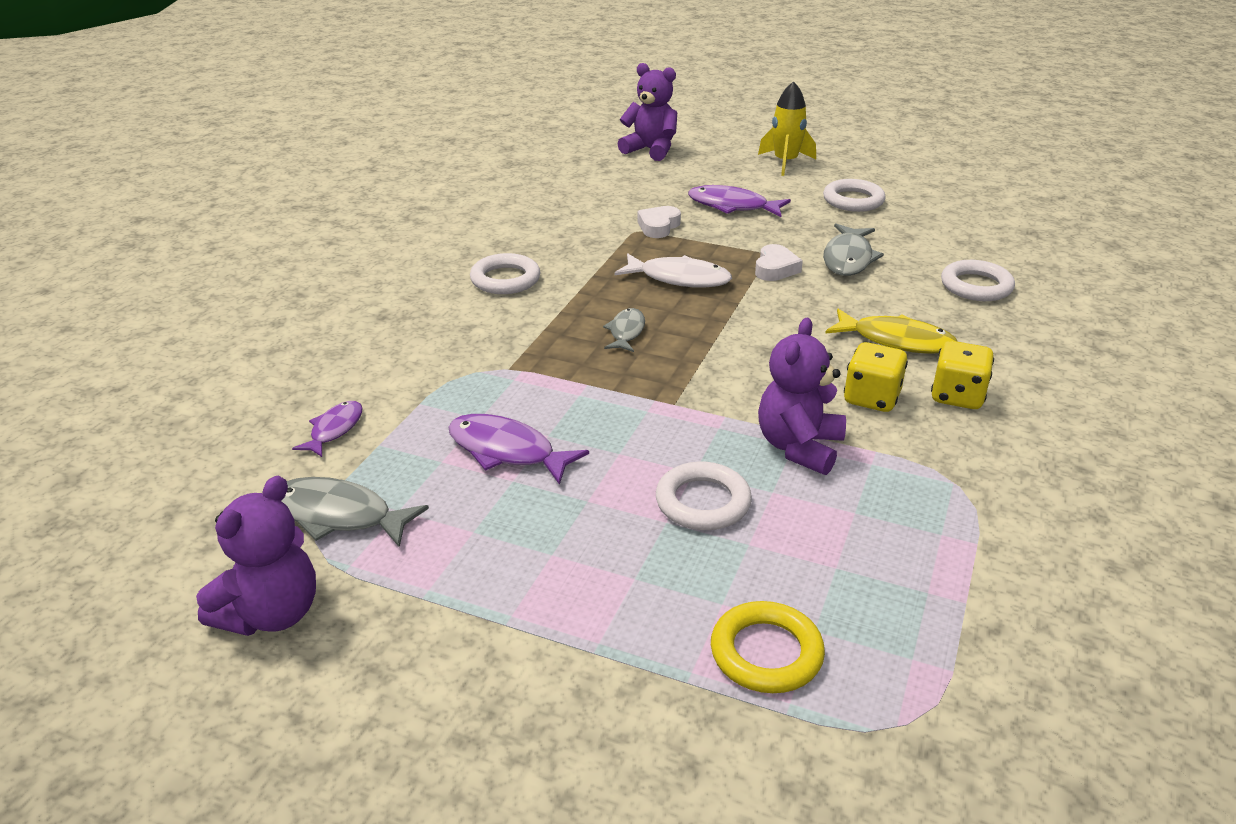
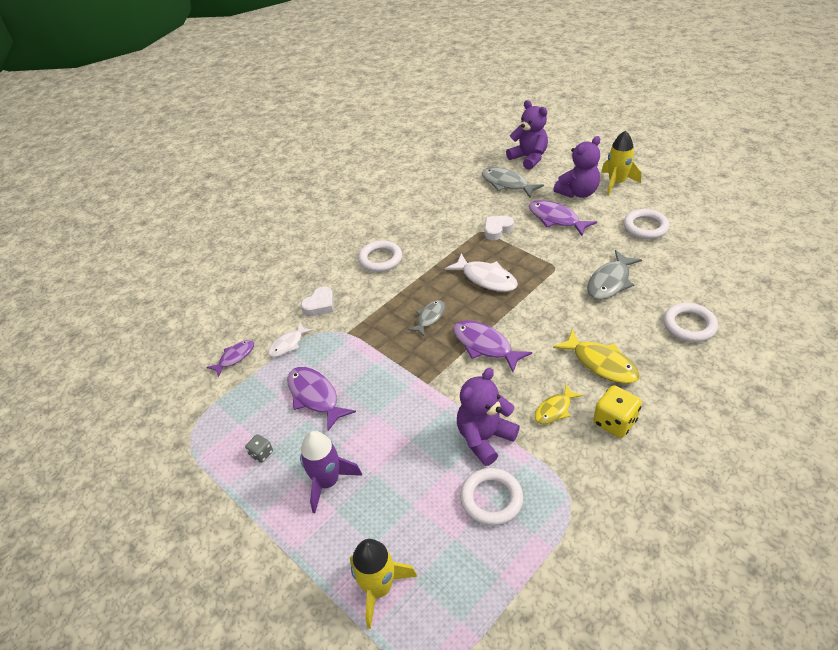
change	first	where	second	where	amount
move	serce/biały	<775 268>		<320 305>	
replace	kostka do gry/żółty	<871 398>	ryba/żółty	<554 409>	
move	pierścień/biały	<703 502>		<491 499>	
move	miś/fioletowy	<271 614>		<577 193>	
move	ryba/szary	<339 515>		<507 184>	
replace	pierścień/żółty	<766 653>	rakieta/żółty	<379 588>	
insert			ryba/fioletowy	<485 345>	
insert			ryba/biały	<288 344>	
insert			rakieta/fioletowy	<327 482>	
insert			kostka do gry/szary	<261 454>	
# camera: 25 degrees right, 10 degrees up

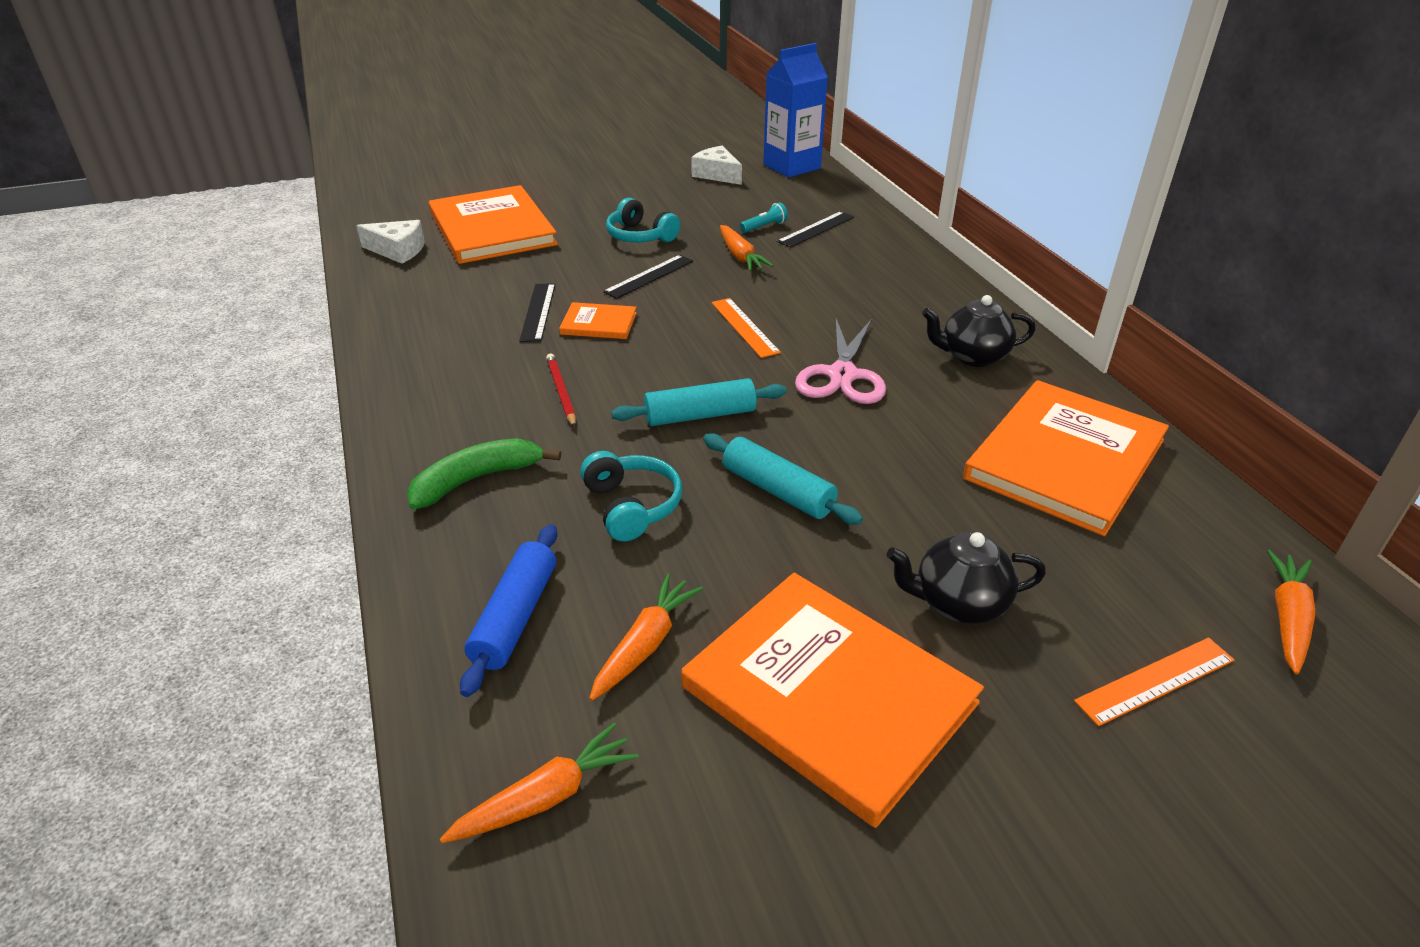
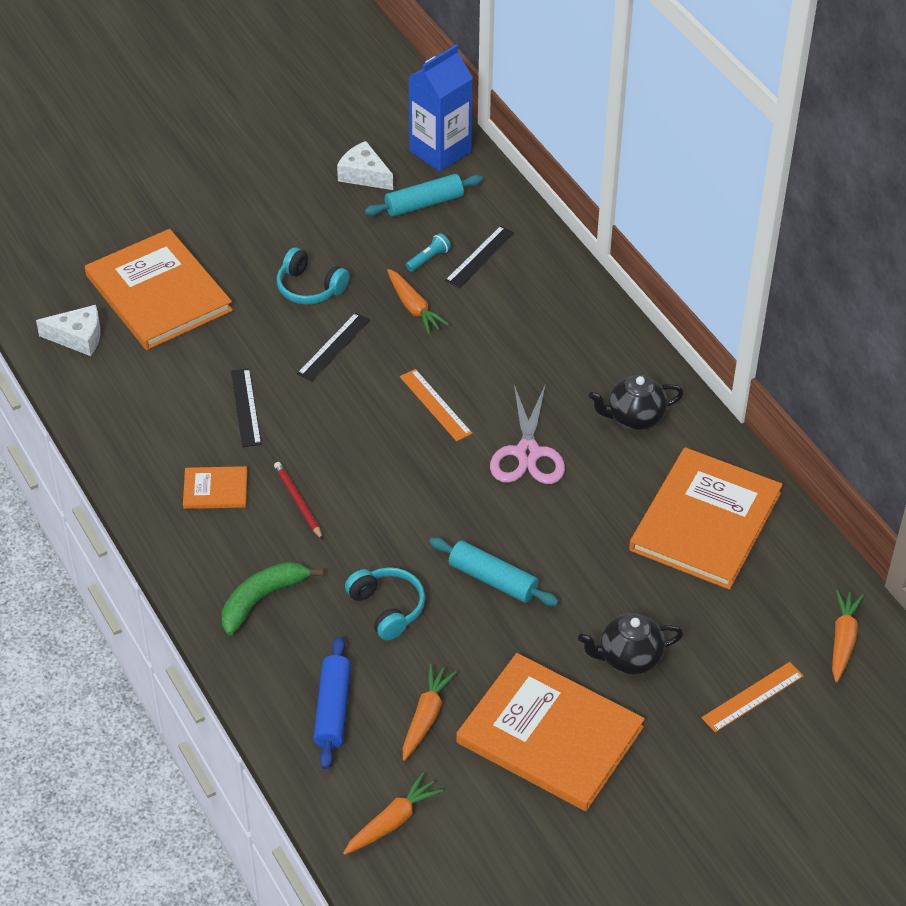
change	first	where	second	where	amount
move	książka/pomarańczowy	<598 323>		<215 490>	
move	wałek do ciasta/turkusowy	<700 415>		<424 204>	
# camera: 10 degrees left, 10 degrees up

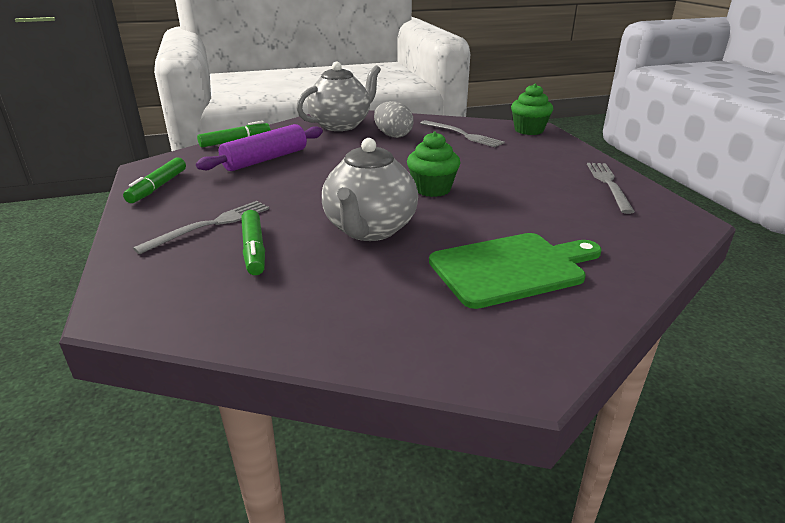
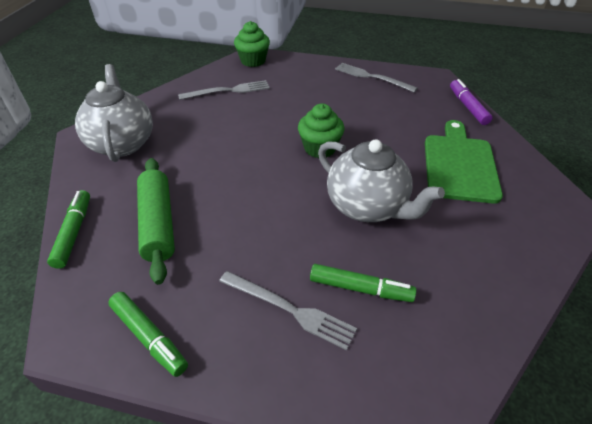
change	first	where	second	where	amount
delete	jajko/szary	<393 135>			
recolor	wałek do ciasta/fioletowy	<265 159>	wałek do ciasta/zielony	<158 223>	
rotate	widelec/szary	<210 225>		<289 309>	135 degrees clockwise
insert			flamaster/fioletowy	<467 107>	
# camera: 60 degrees left, 15 degrees up

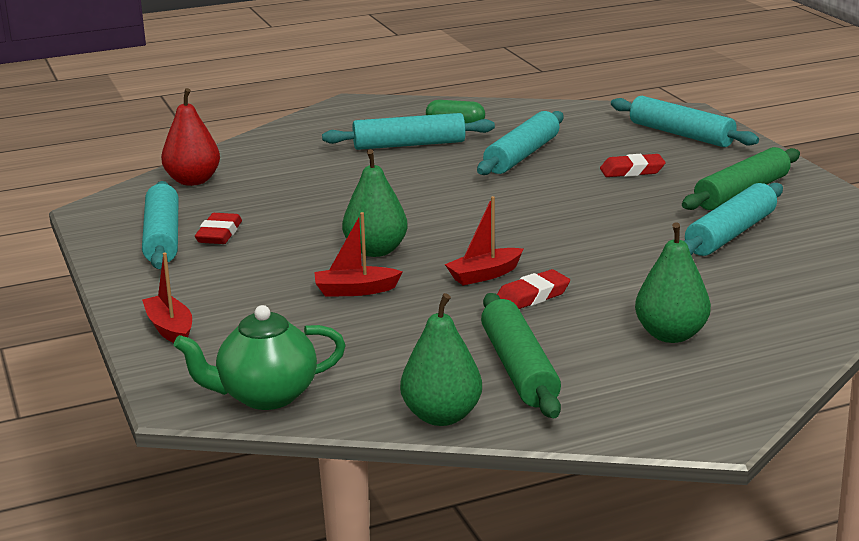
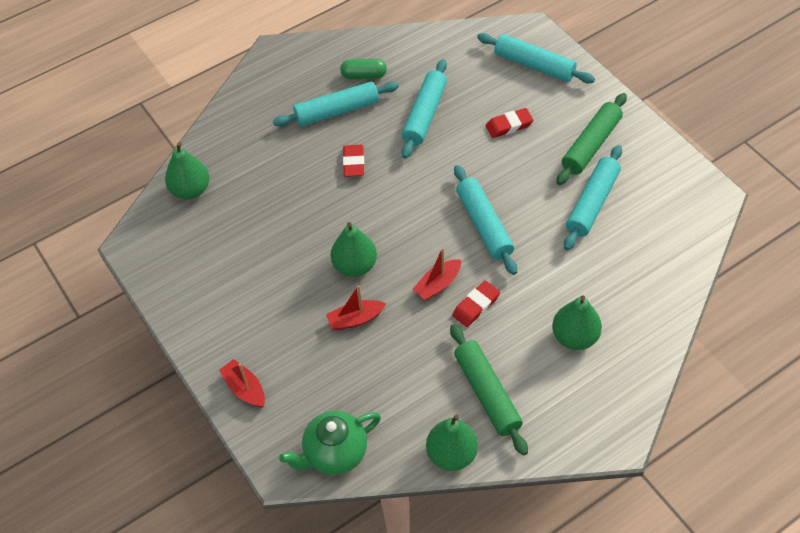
change	first	where	second	where	amount
recolor	gruszka/czerwony	<193 181>	gruszka/zielony	<191 190>	
move	wałek do ciasta/turkusowy	<162 238>		<484 225>	
move	gumka do mazania/czerwony	<219 234>		<354 163>	
# camera: 10 degrees left, 30 degrees up

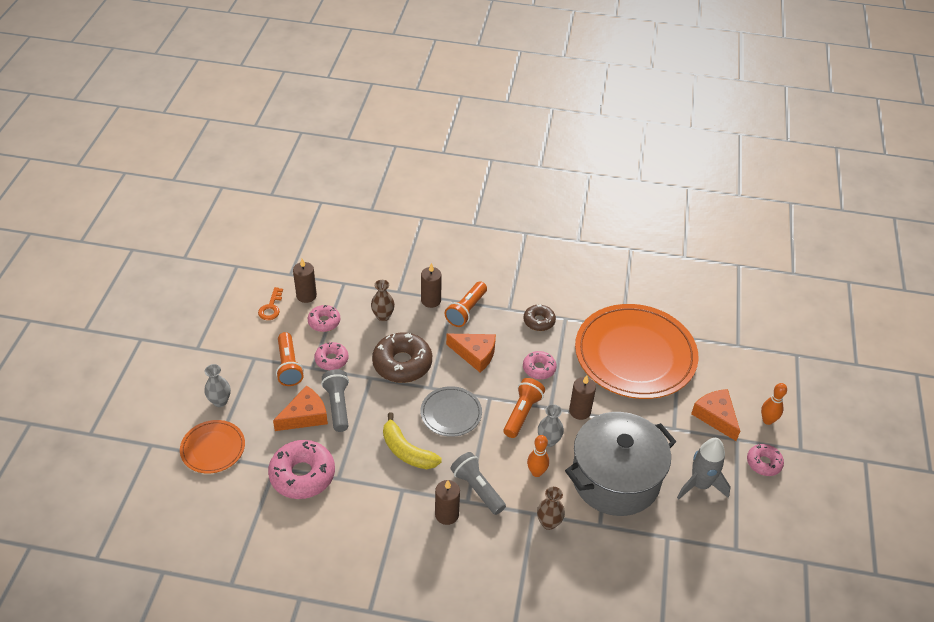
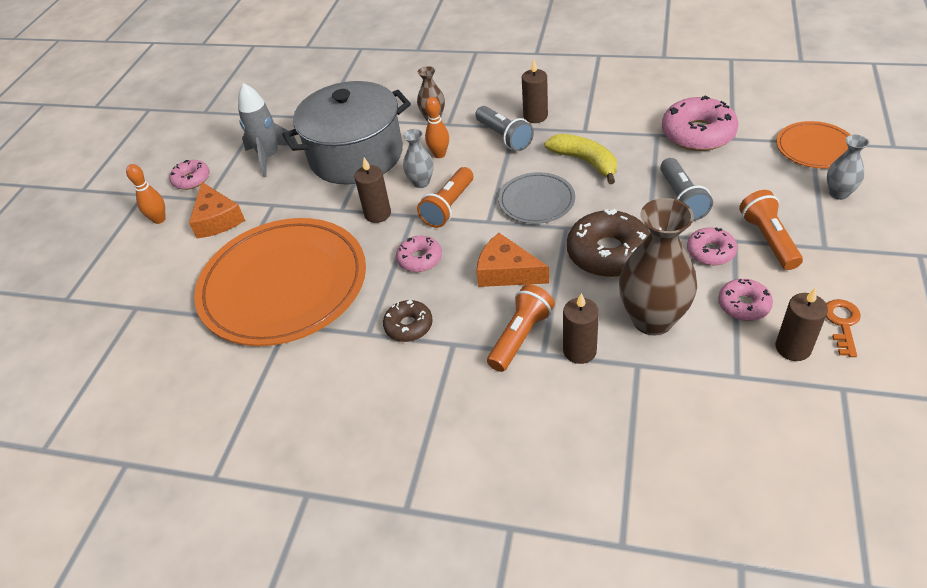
change	first	where	second	where	amount
resize	wazon/brązowy	<383 316>		<652 319>	x1.95
delete	ser/pomarańczowy	<305 416>			
# camera: 170 degrees left, 0 degrees up

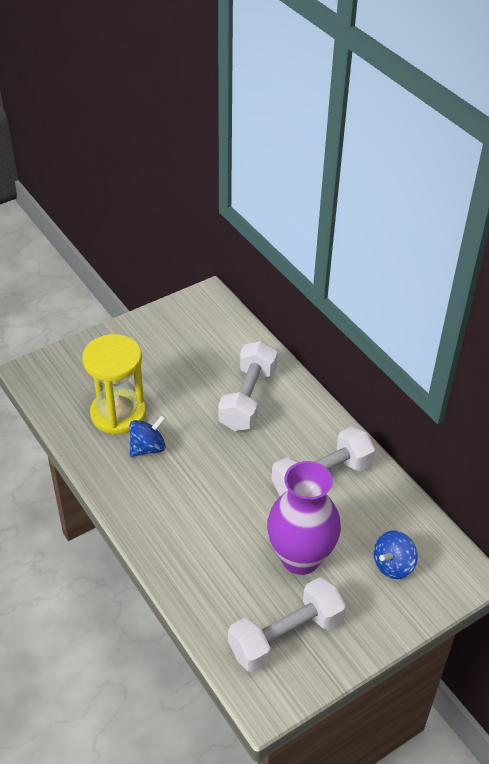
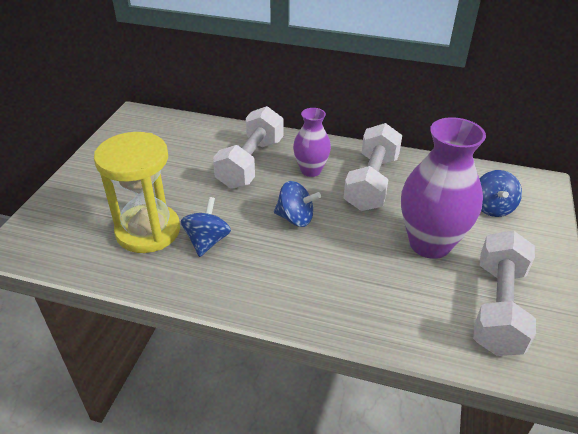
change	first	where	second	where	amount
rotate	hantel/biały	<248 399>		<251 163>	45 degrees clockwise
insert			wazon/fioletowy	<311 170>	
insert			bączek/niebieski	<295 218>	
# camera: 40 degrees left, 5 degrees down

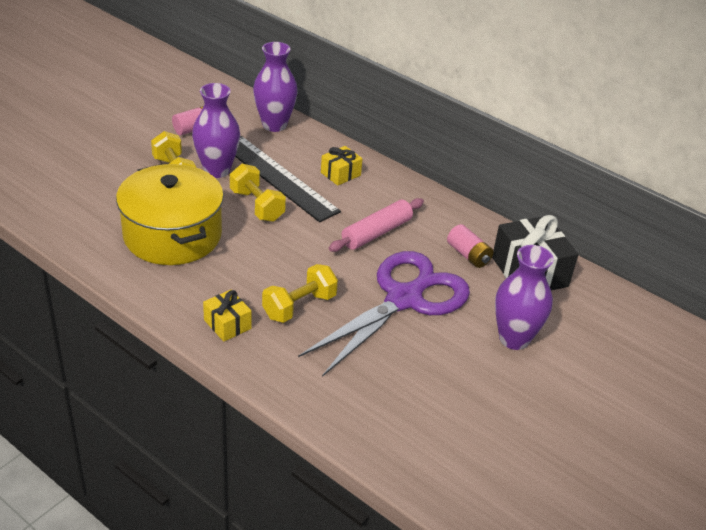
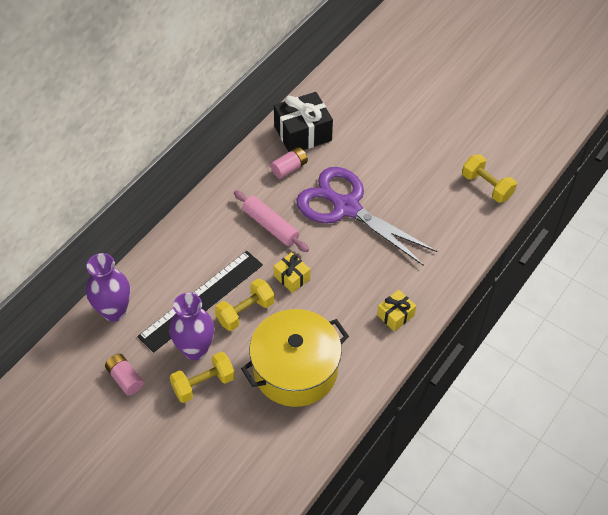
change	first	where	second	where	amount
move	prezent/żółty	<340 174>		<292 277>	
delete	wazon/fioletowy	<514 339>			
move	hantel/żółty	<299 306>		<487 186>	
# camera: 90 degrees left, 15 degrees up

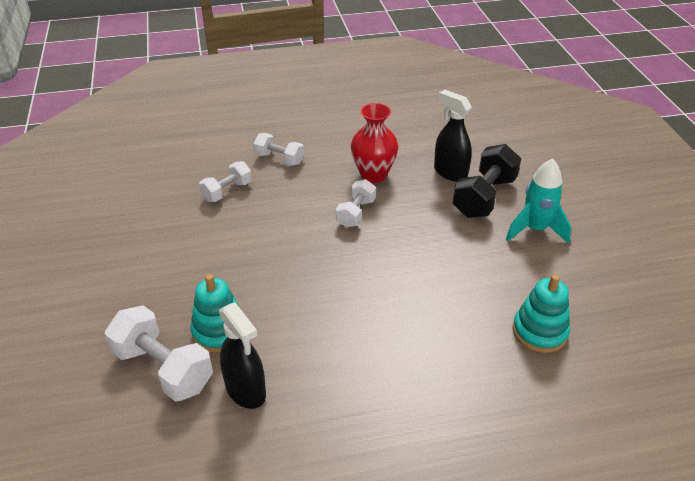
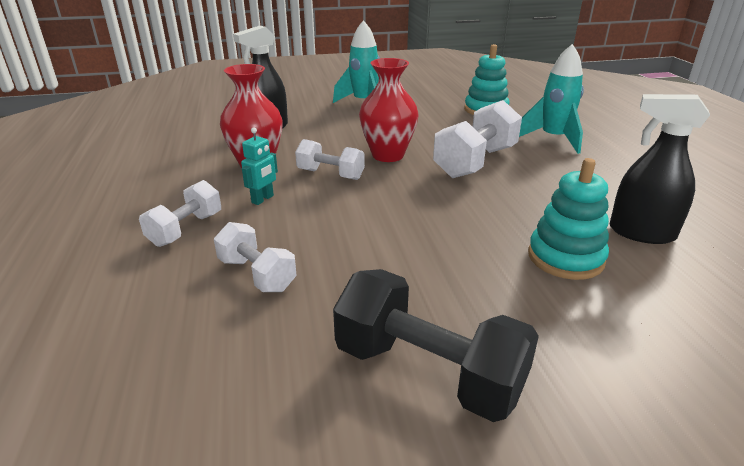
change	first	where	second	where	amount
move	hantel/czarny	<484 197>		<428 371>	
rotate	spryskiwacz/czarny	<246 390>		<641 233>	120 degrees counterclockwise
move	hantel/biały	<163 368>		<475 162>	
insert			rakieta/turkusowy	<553 139>	
insert			wazon/czerwony	<388 155>	
insert			robot/turkusowy	<263 199>	
# camera: 90 degrees left, 10 degrees down

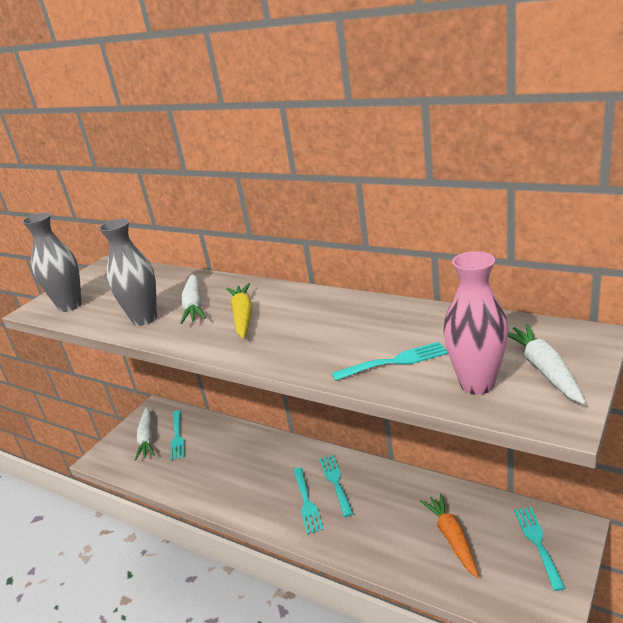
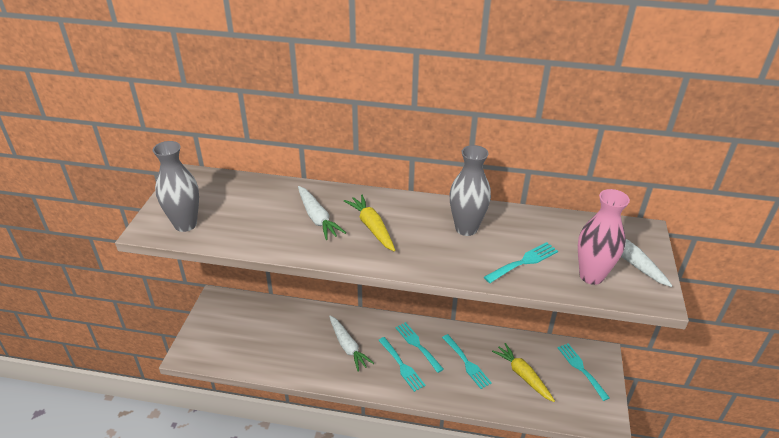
change	first	where	second	where	amount
move	wazon/szary	<144 319>		<466 228>	
move	marchewka/biały	<147 438>		<348 346>	
move	widelec/turkusowy	<177 437>		<467 363>	
recolor	marchewka/pomarańczowy	<452 538>	marchewka/żółty	<523 375>	
# camera: 25 degrees left, 10 degrees up

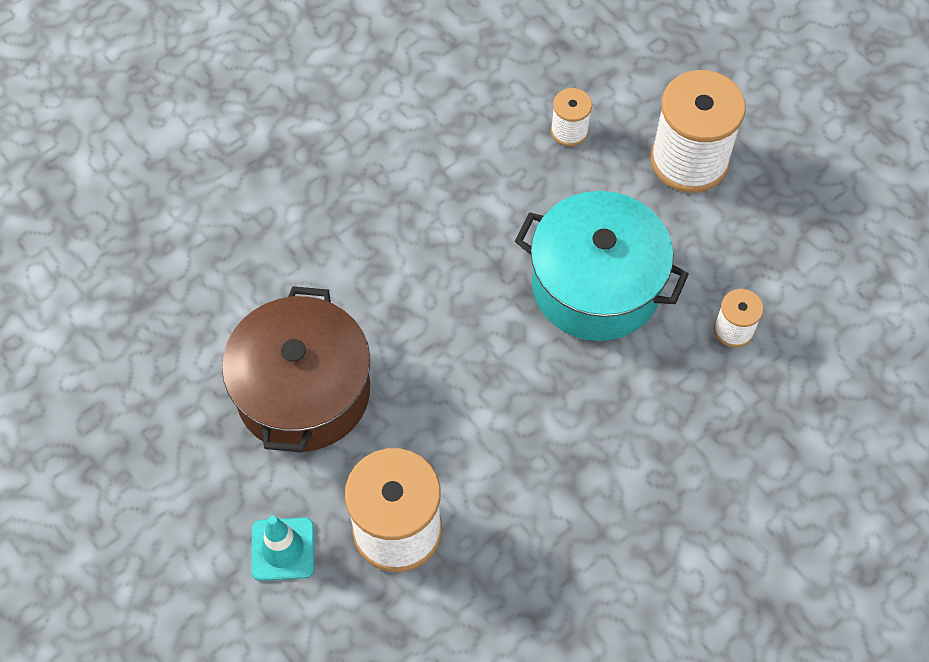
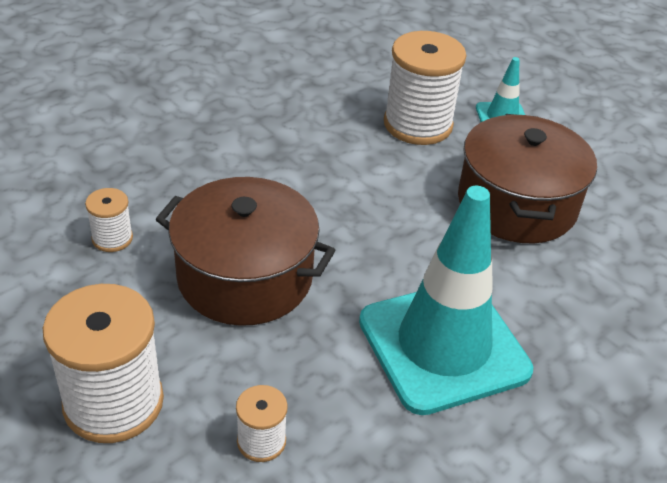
change	first	where	second	where	amount
recolor	garnek/turkusowy	<596 285>	garnek/brązowy	<245 277>	
insert			pachołek/turkusowy	<443 346>	
# camera: 175 degrees right, 20 degrees down

